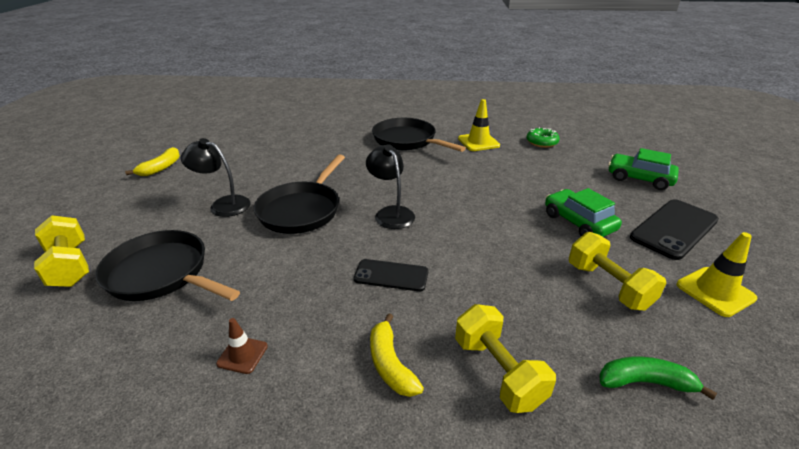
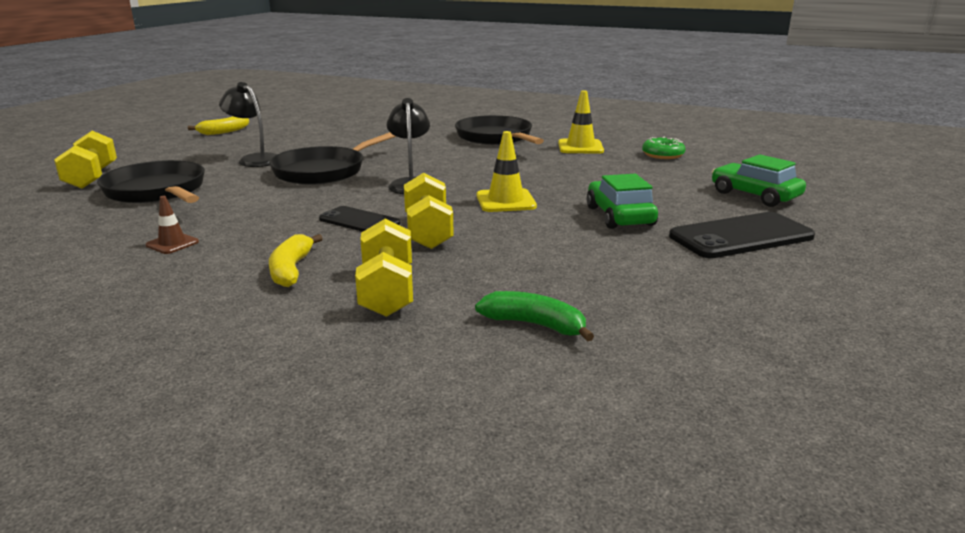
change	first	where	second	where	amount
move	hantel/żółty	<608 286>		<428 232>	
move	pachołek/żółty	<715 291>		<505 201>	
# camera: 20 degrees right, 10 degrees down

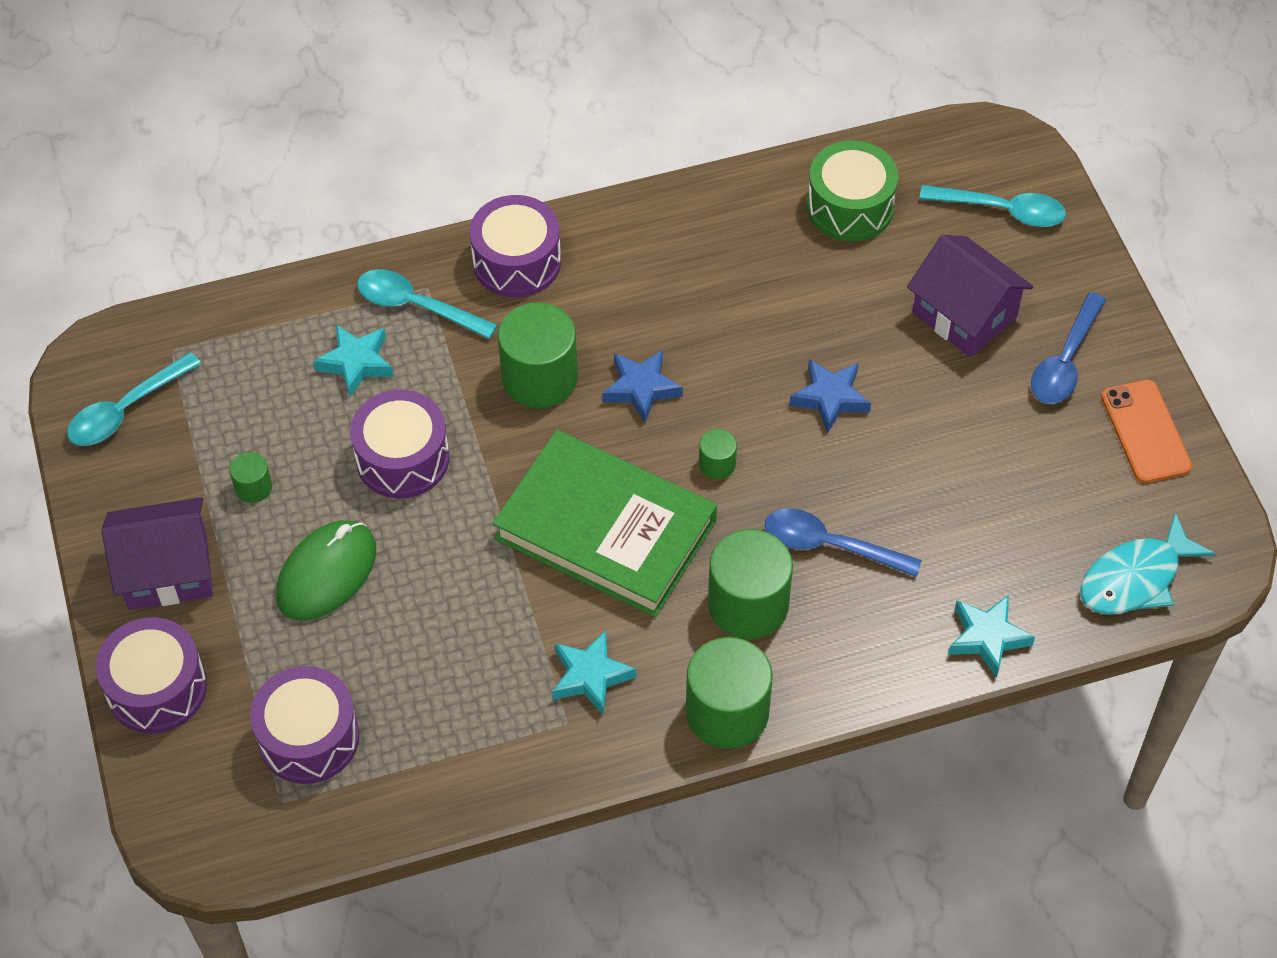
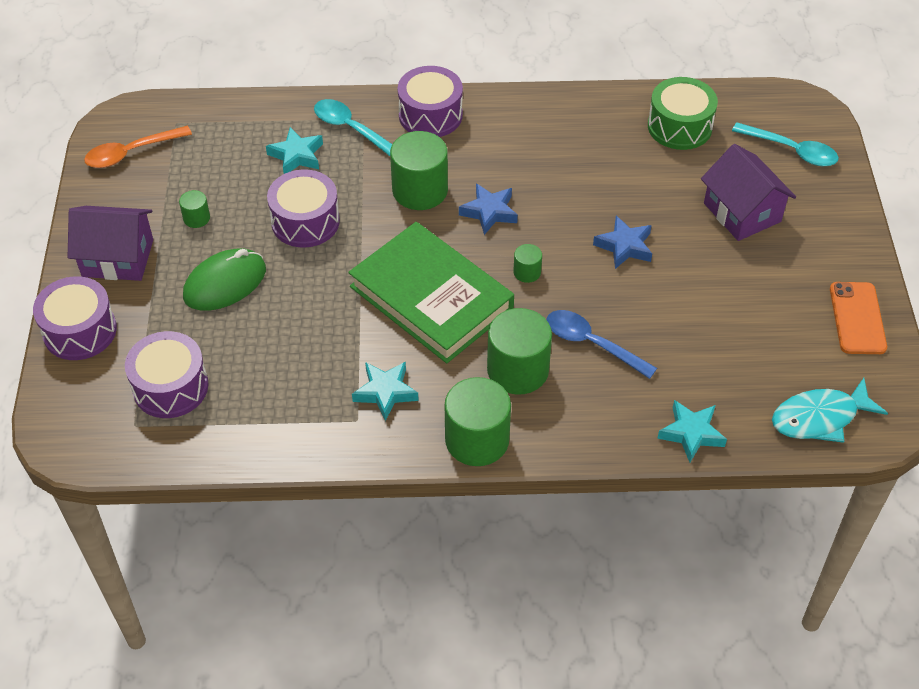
change	first	where	second	where	amount
delete	łyżka/niebieski	<1065 361>			
recolor	łyżka/turkusowy	<126 410>	łyżka/pomarańczowy	<131 153>	
# camera: 15 degrees right, 5 degrees down

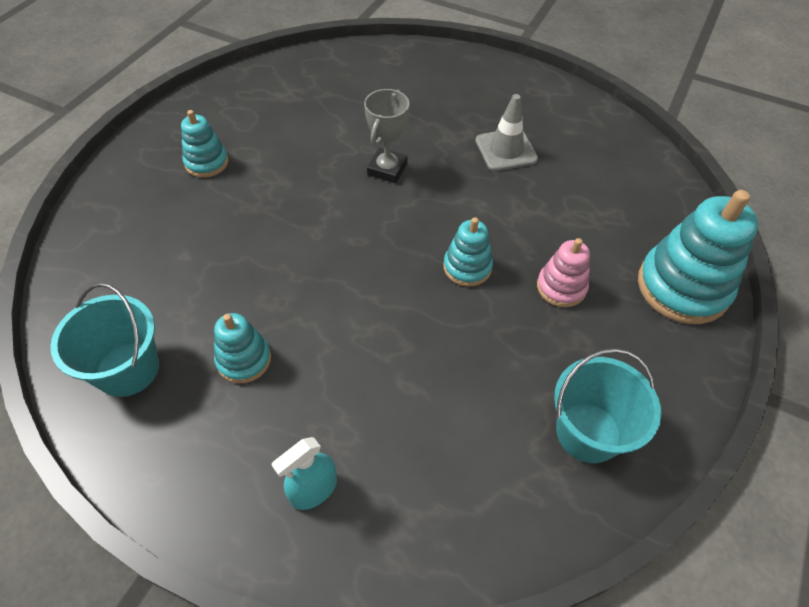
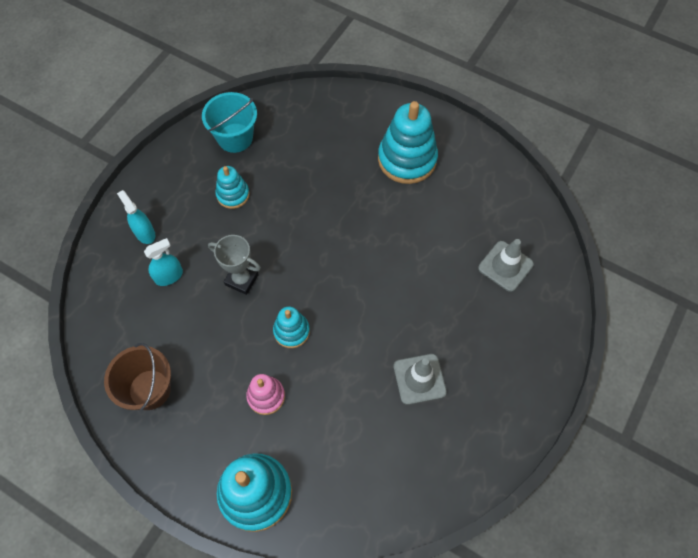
change	first	where	second	where	amount
move	puchar/szary	<387 169>		<241 279>	
resize	zabawka nakładanka/turkusowy	<206 162>		<407 159>	x1.83
recolor	wiadro/turkusowy	<588 432>	wiadro/brązowy	<149 389>	
insert			spryskiwacz/turkusowy	<169 276>	
insert			pachołek/szary	<505 266>	
# camera: 95 degrees right, 10 degrees up

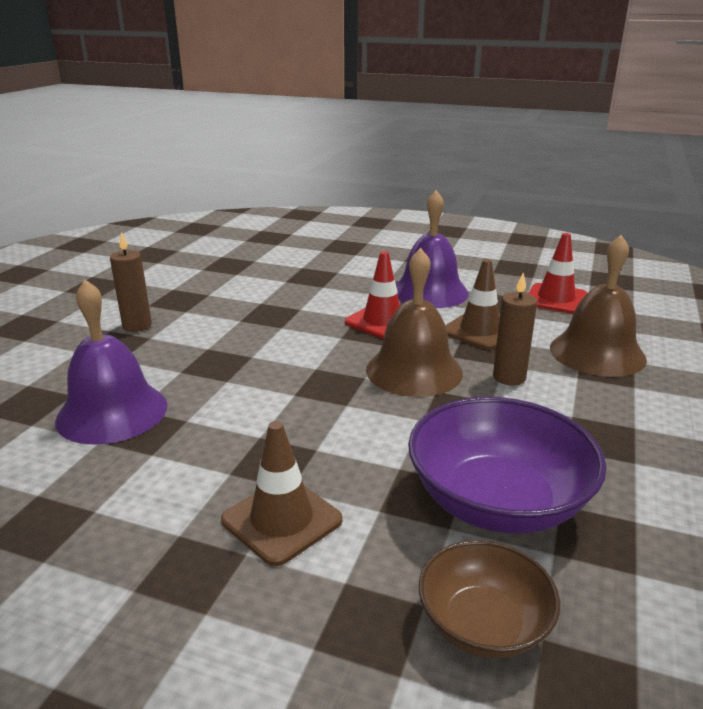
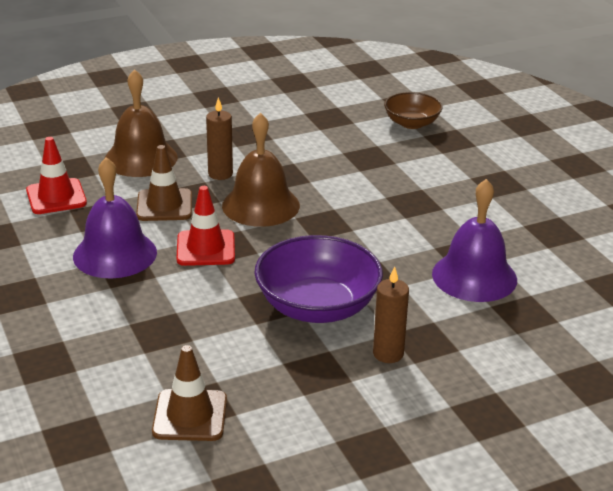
change	first	where	second	where	amount
move	miska/fioletowy	<497 501>		<317 306>	
move	pachołek/brązowy	<281 520>		<190 415>	
# camera: 135 degrees left, 5 degrees up

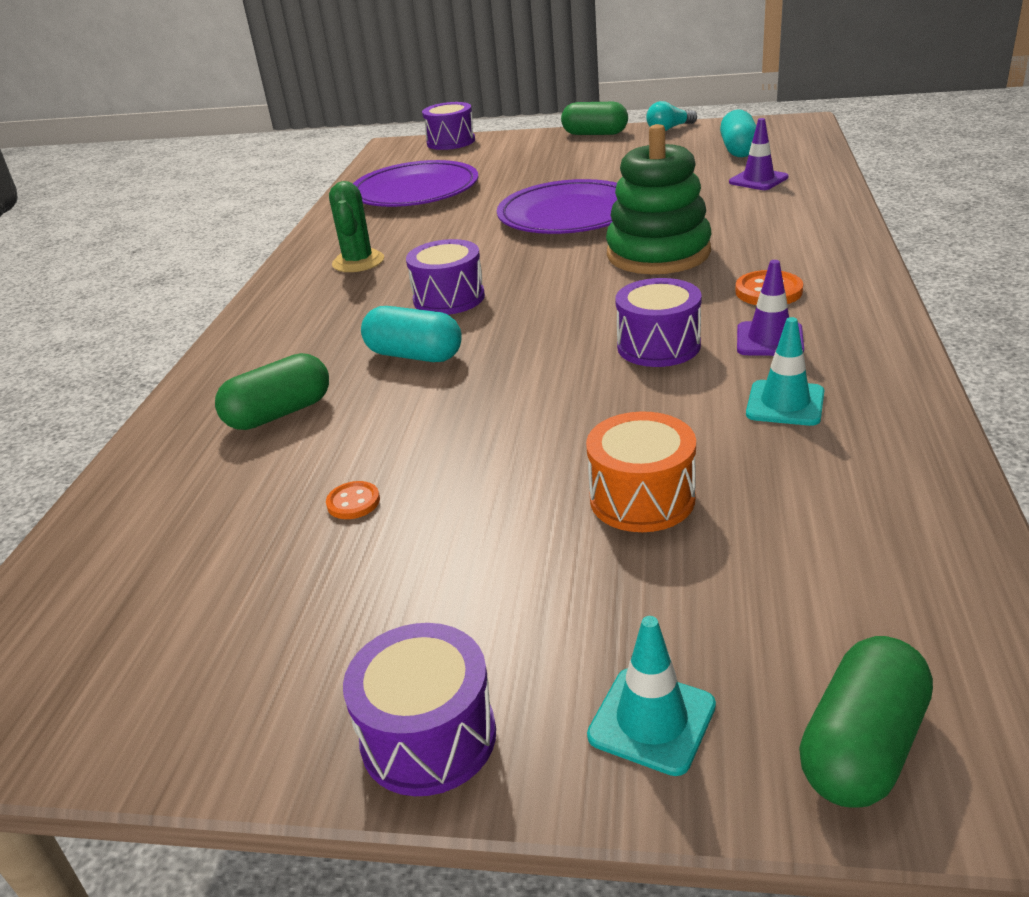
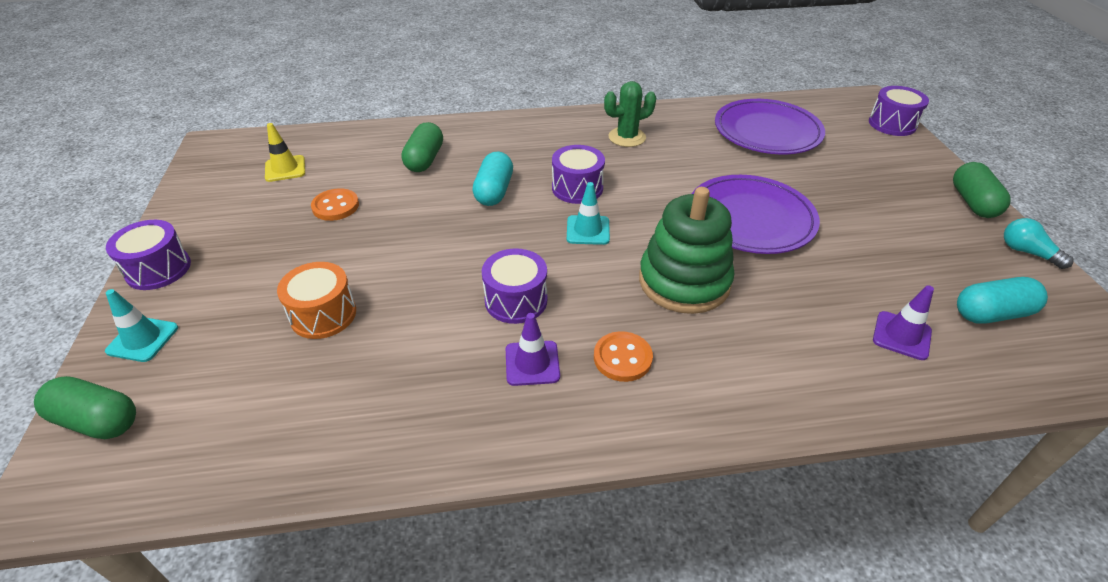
change	first	where	second	where	amount
move	pachołek/turkusowy	<785 403>		<588 230>	
rotate	kapsułka/zielony	<279 413>		<425 160>	60 degrees clockwise
resize	guzik/pomarańczowy	<353 502>		<335 206>	x1.61
insert			pachołek/żółty	<285 169>	
# camera: 70 degrees right, 10 degrees up

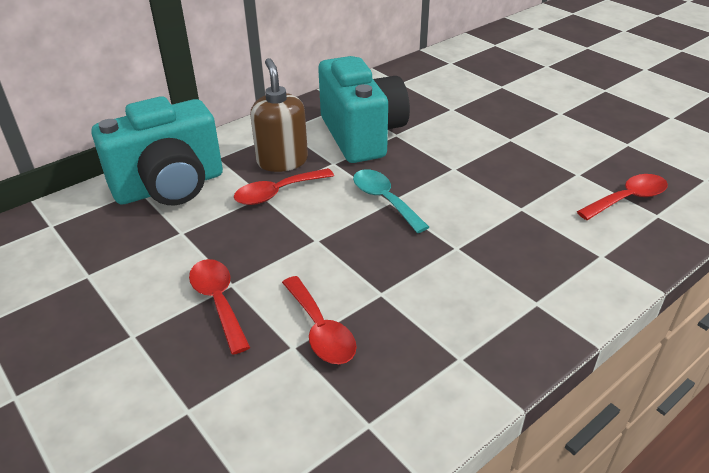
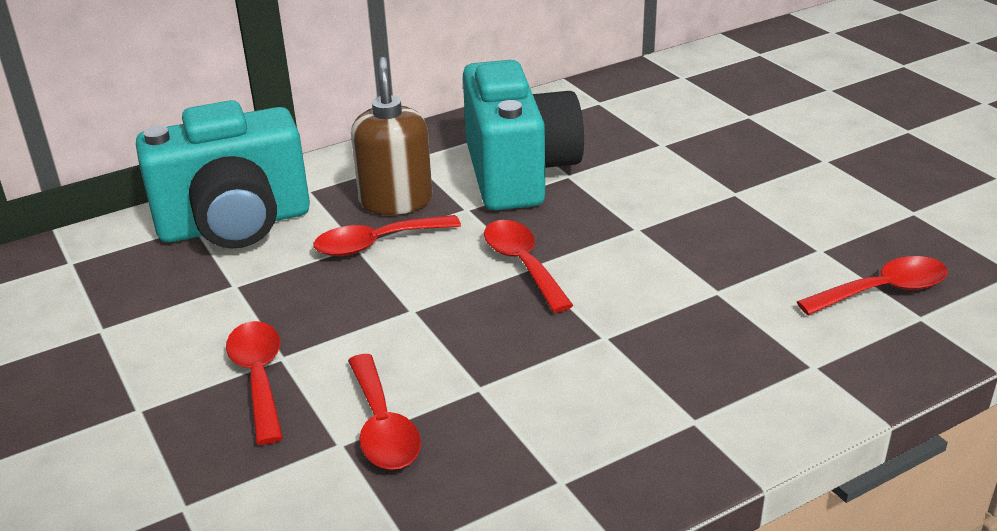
change	first	where	second	where	amount
recolor	łyżka/turkusowy	<384 200>	łyżka/czerwony	<522 264>	
# camera: 10 degrees right, 5 degrees down

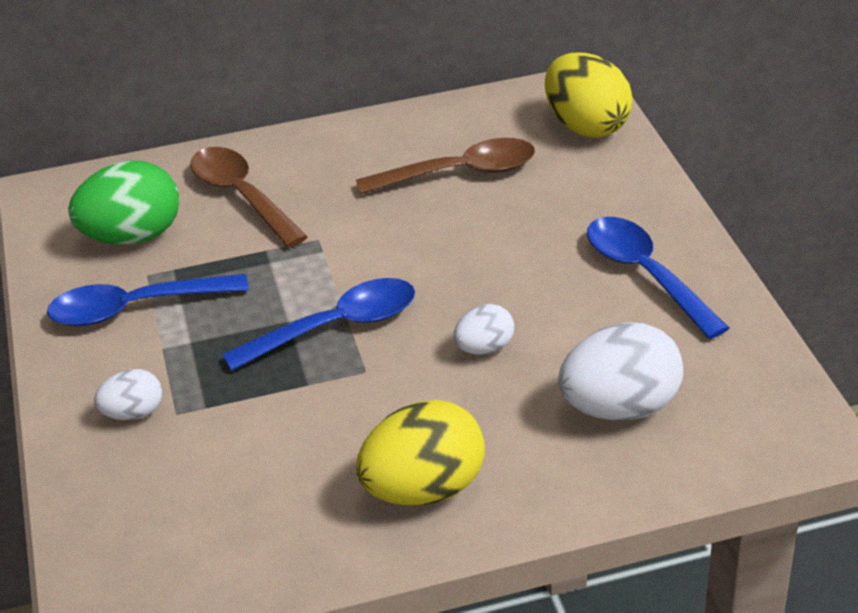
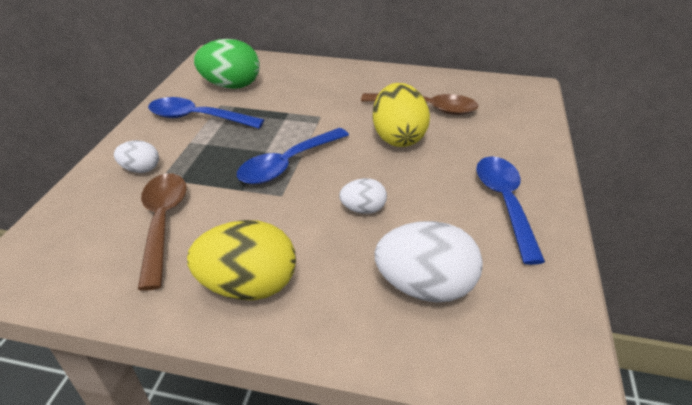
change	first	where	second	where	amount
move	jajko/żółty	<586 126>		<398 138>	
move	łyżka/brązowy	<241 196>		<163 223>	
rotate	łyżka/niebieski	<336 327>		<288 164>	135 degrees clockwise
# camera: 25 degrees right, 0 degrees up

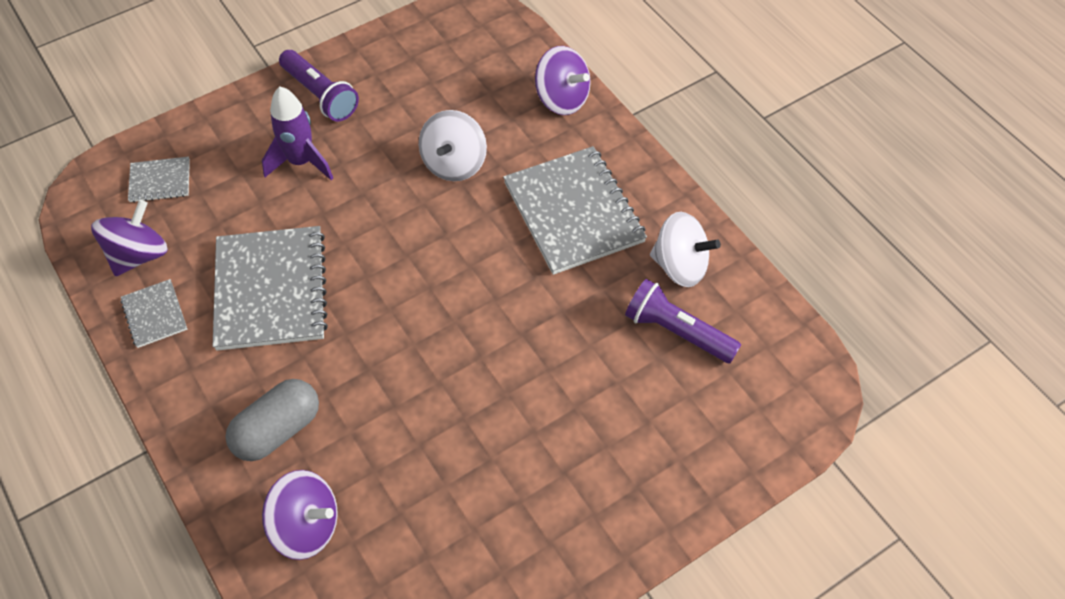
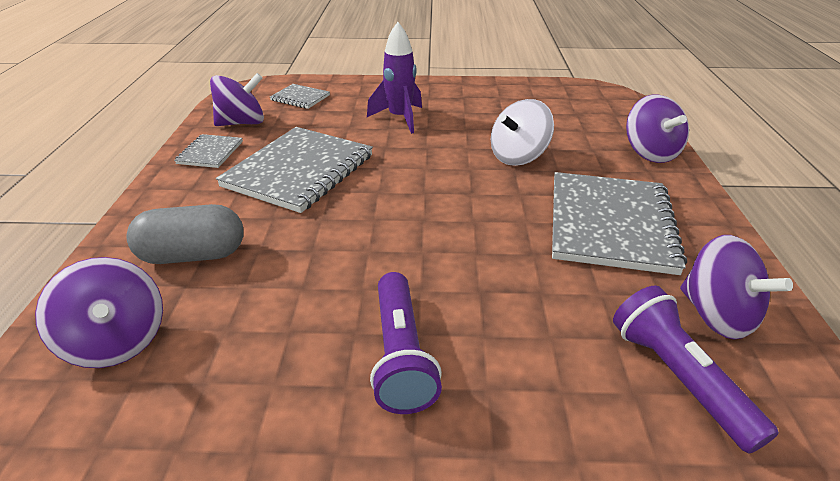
change	first	where	second	where	amount
move	latarka/fioletowy	<320 95>		<401 355>	
recolor	bączek/biały	<680 266>	bączek/fioletowy	<716 315>	
# camera: 35 degrees right, 20 degrees down

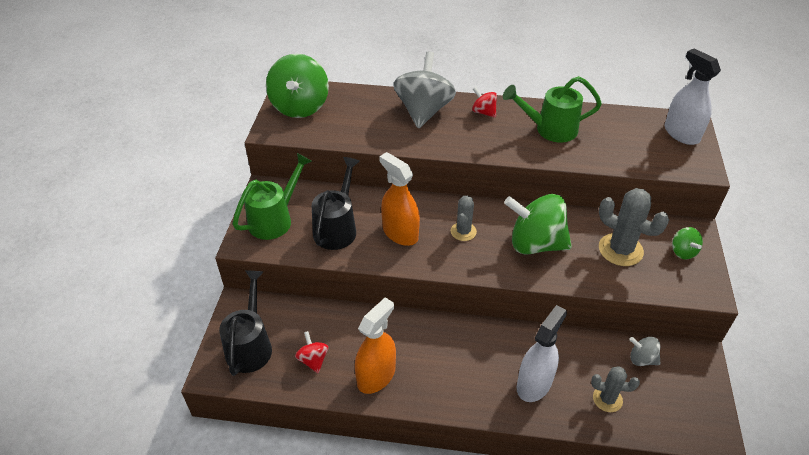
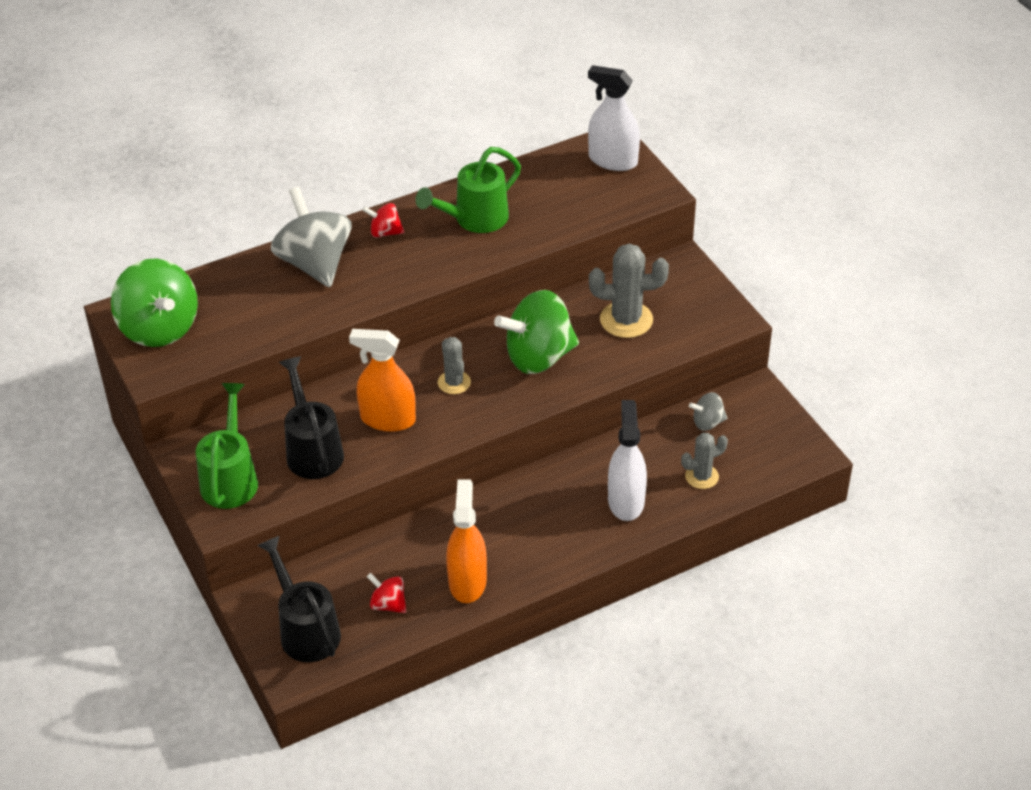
change	first	where	second	where	amount
delete	bączek/zielony	<683 252>			
# camera: 35 degrees left, 0 degrees up

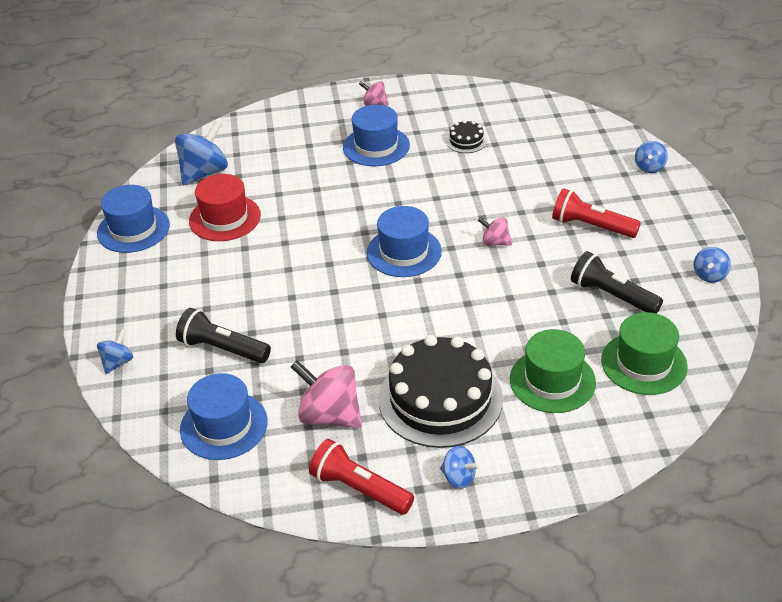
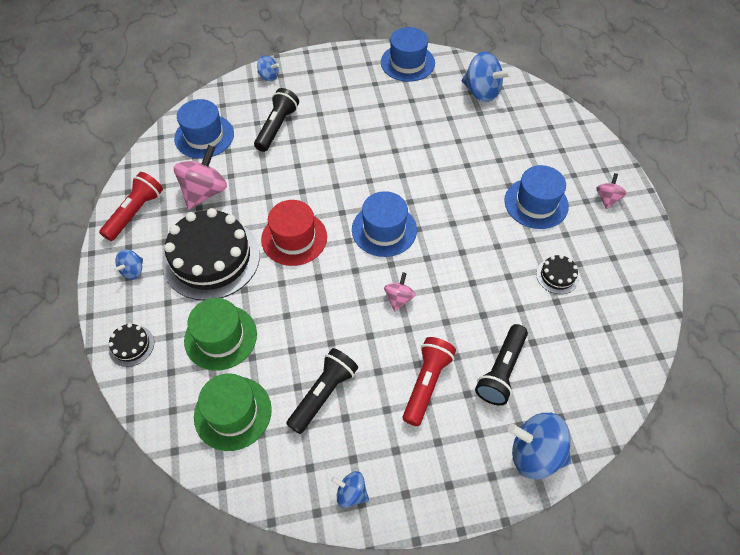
change	first	where	second	where	amount
resize	bączek/niebieski	<649 167>		<535 454>	x1.85
move	kapelusz/czerwony	<225 218>		<294 238>	
insert			tort/czarny	<131 345>	
insert			latarka/czarny	<501 371>	
# camera: 85 degrees right, 15 degrees up

